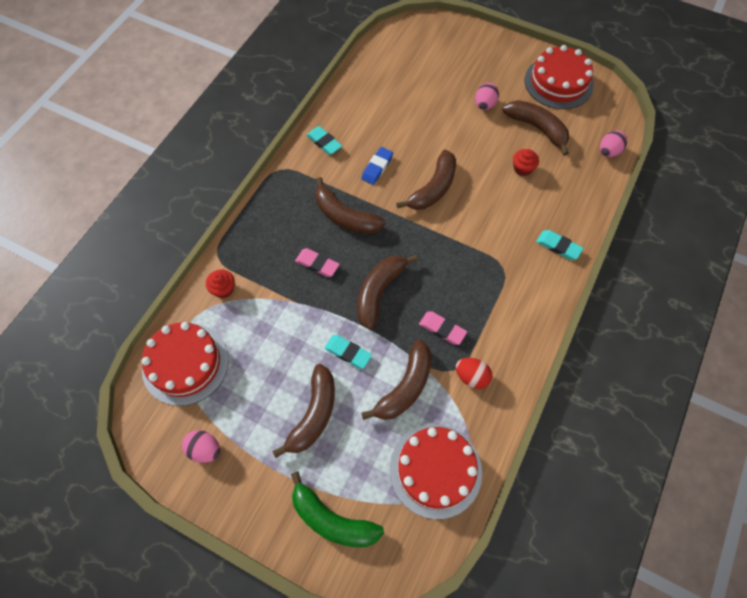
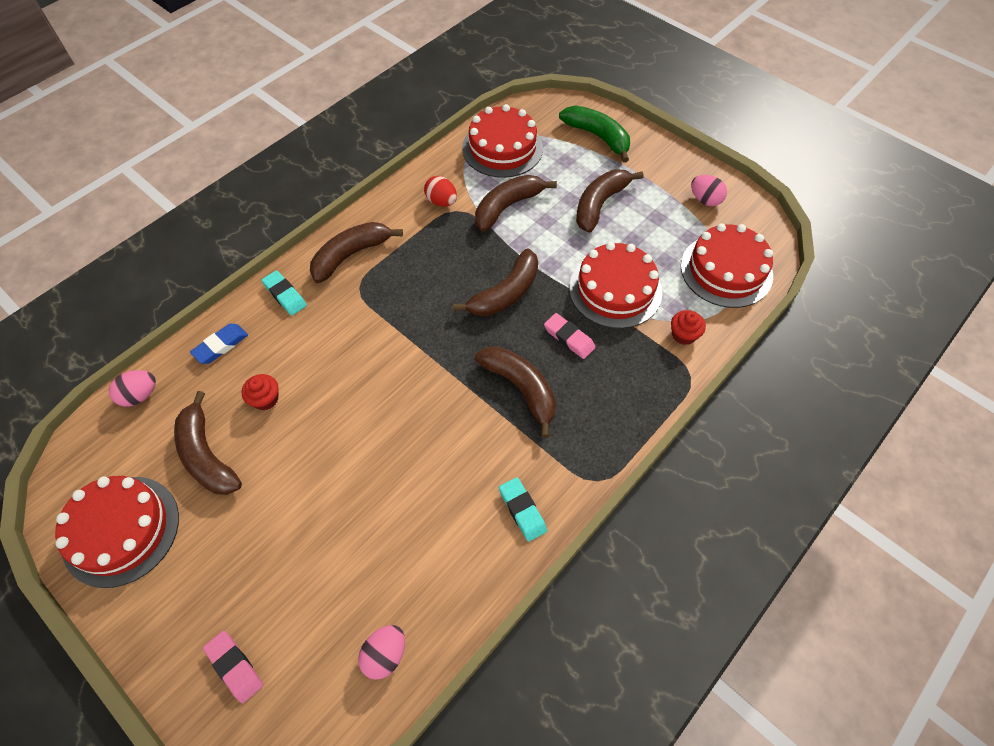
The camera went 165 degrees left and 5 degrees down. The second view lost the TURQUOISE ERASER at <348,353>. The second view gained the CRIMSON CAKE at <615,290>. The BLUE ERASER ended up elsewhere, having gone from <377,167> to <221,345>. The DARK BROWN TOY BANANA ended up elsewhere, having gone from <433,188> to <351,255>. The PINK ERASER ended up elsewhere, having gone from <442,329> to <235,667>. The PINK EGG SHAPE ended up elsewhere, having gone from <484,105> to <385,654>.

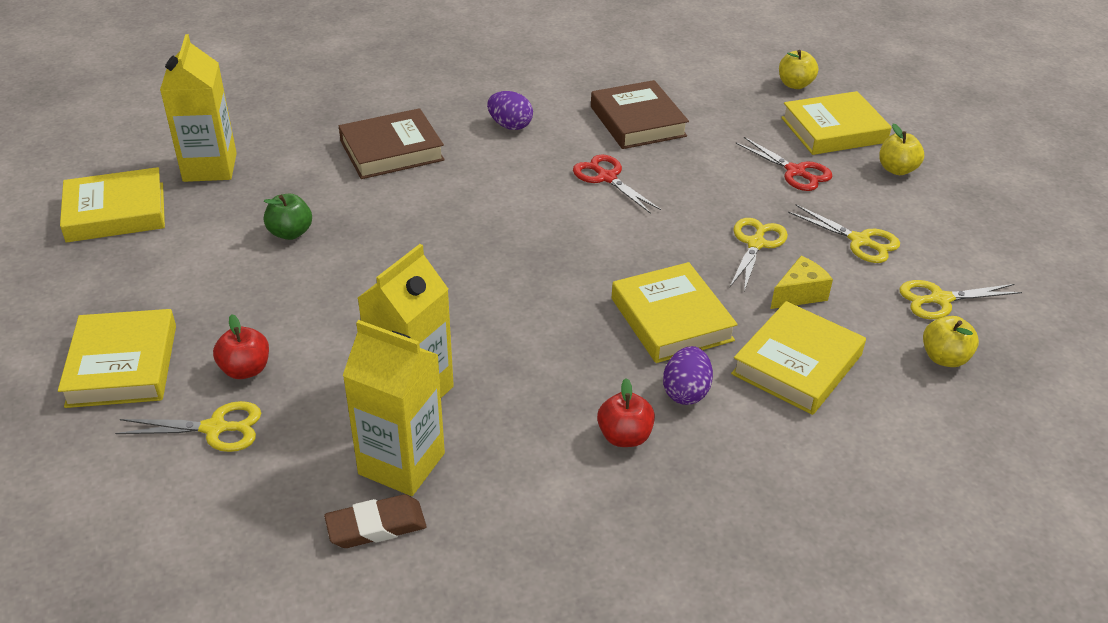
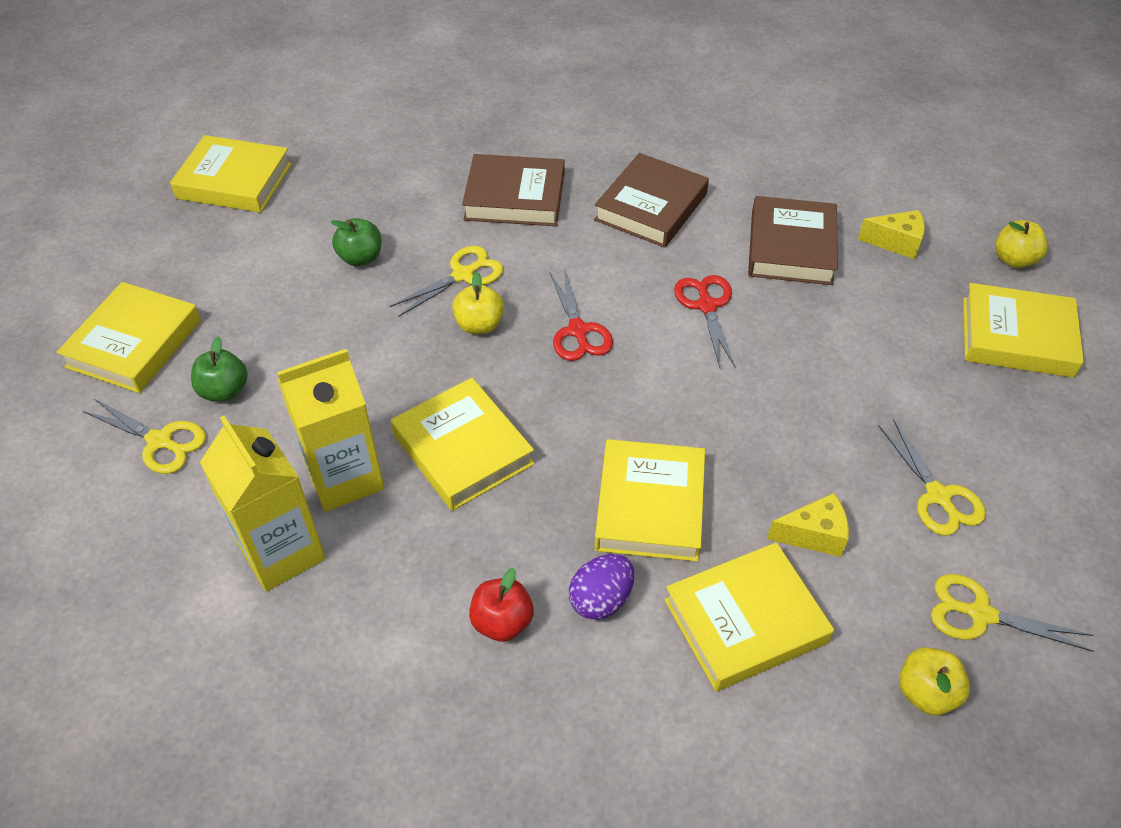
The camera went 30 degrees right and 10 degrees up. The second view lost the YELLOW JUICE CARTON at <210,167>. The second view lost the DARK BROWN ERASER at <376,526>. The second view gained the YELLOW HARDCOVER at <462,449>. The second view gained the YELLOW PIECE OF CHEESE at <896,243>. The YELLOW SHEARS ended up elsewhere, having gone from <756,244> to <463,275>. The CRIMSON SHEARS ended up elsewhere, having gone from <795,172> to <578,331>. The YELLOW TOY APPLE ended up elsewhere, having gone from <897,169> to <479,325>. Where the ROYAL PURPLE EGG SHAPE stood at <510,125>, the DARK BROWN HARDCOVER came to stand at <651,207>. What was the CRIMSON TOY APPLE at <245,370> turned into the LEAF-GREEN TOY APPLE at <224,391>.

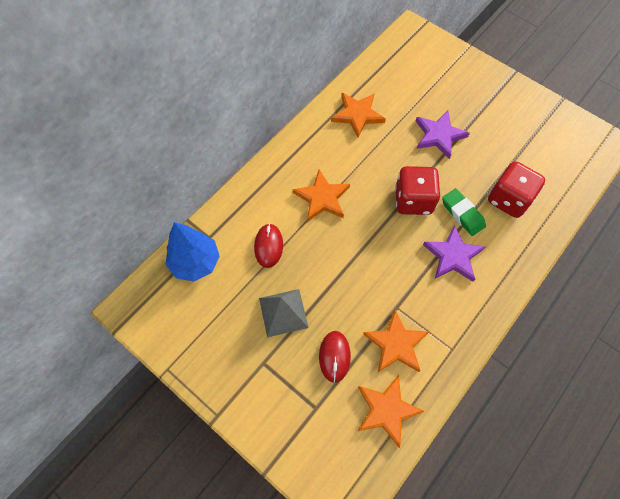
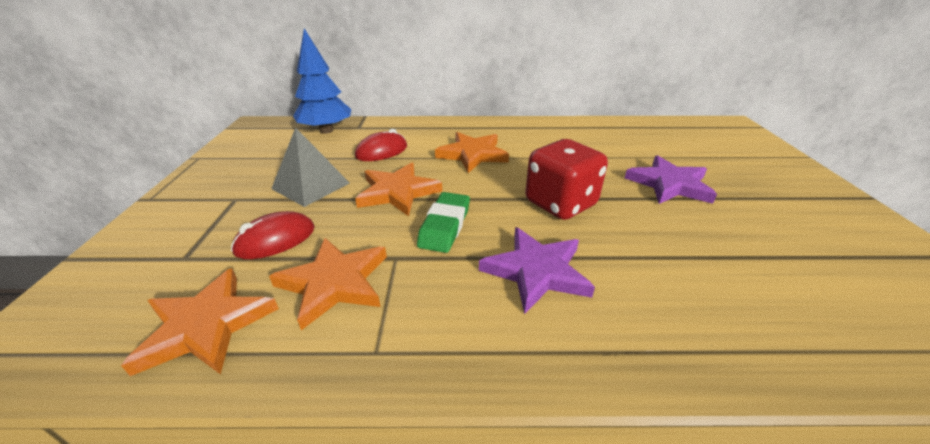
The camera went 50 degrees right and 30 degrees down. The second view lost the CRIMSON DIE at <508,199>. The ORANGE-COLOURED STAR SHAPE ended up elsewhere, having gone from <357,115> to <397,192>. The LEAF-GREEN ERASER ended up elsewhere, having gone from <462,214> to <444,226>.

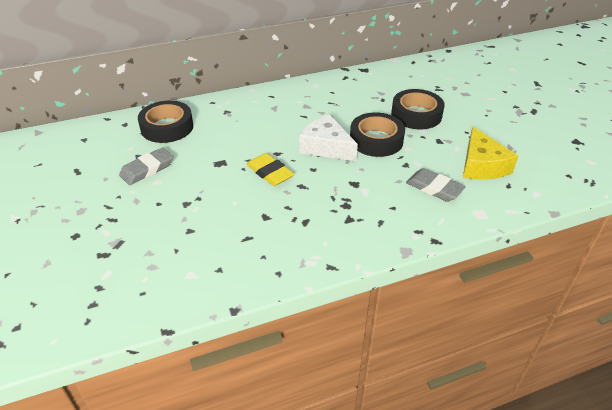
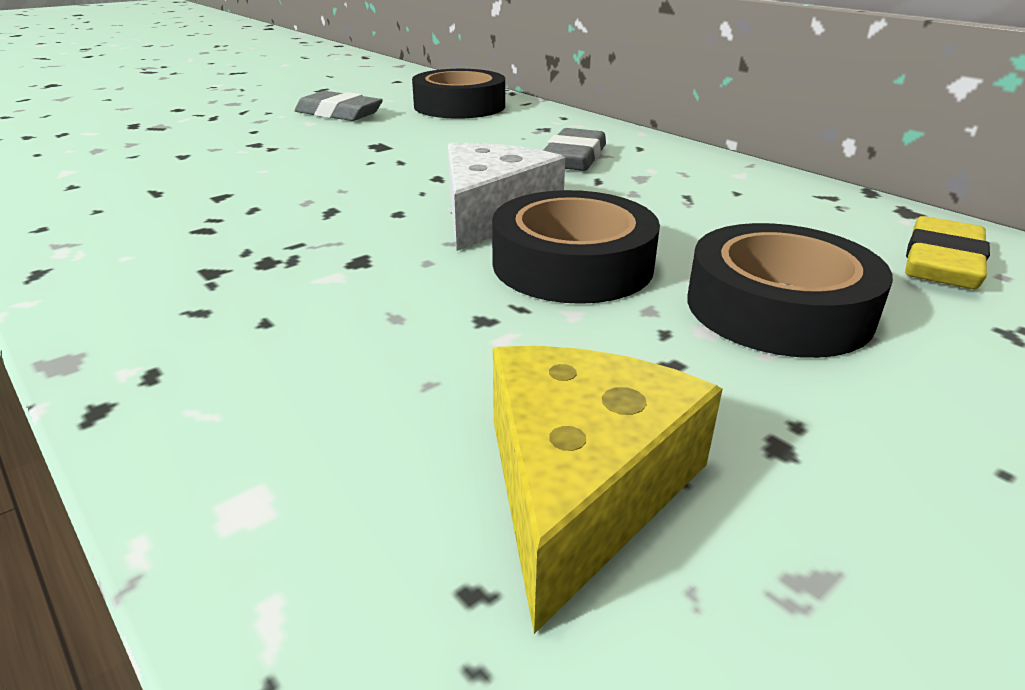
The camera went 70 degrees right and 10 degrees down. The YELLOW ERASER ended up elsewhere, having gone from <270,173> to <941,262>. The GREY ERASER ended up elsewhere, having gone from <434,188> to <574,158>. The YELLOW PIECE OF CHEESE at <481,165> ended up facing another way, 135 degrees clockwise from before.

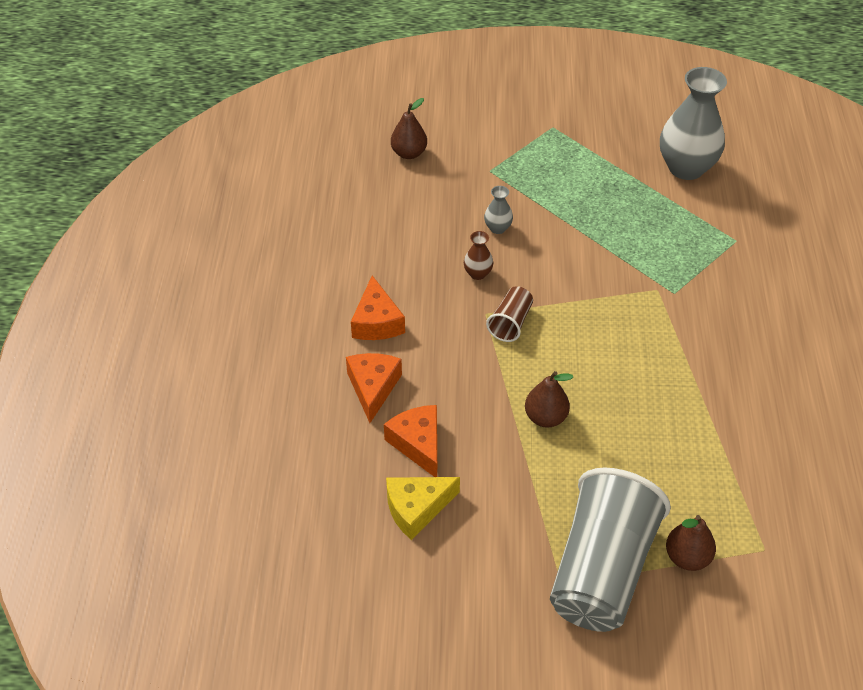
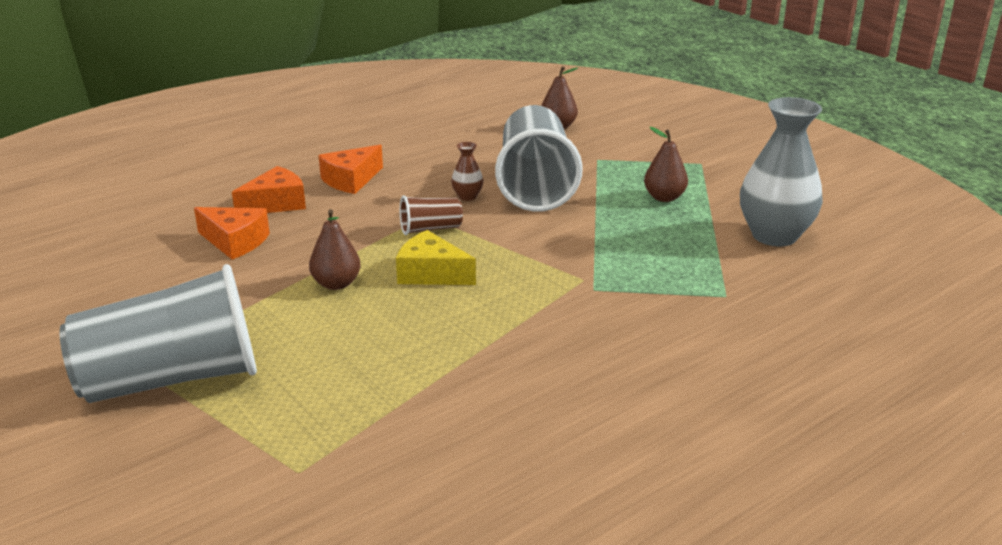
The camera went 50 degrees right and 20 degrees down. The YELLOW PIECE OF CHEESE ended up elsewhere, having gone from <417,509> to <431,273>. The DARK BROWN PEAR ended up elsewhere, having gone from <687,557> to <664,197>. Where the GREY FLOWER VASE stood at <497,228>, the GREY BEAKER came to stand at <535,185>. The ORANGE-COLOURED PIECE OF CHEESE at <418,444> ended up facing another way, 90 degrees clockwise from before.

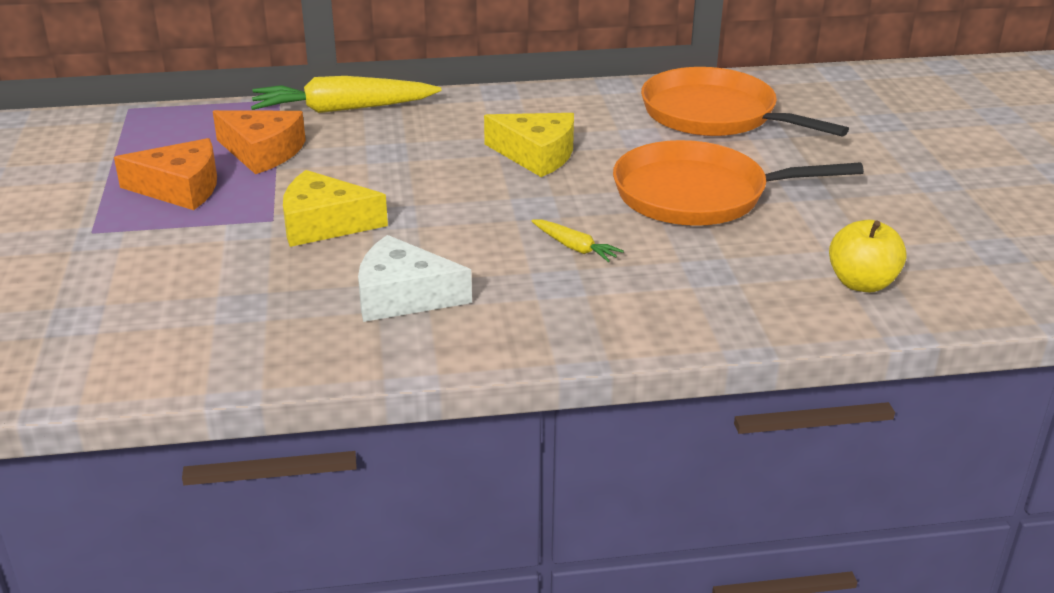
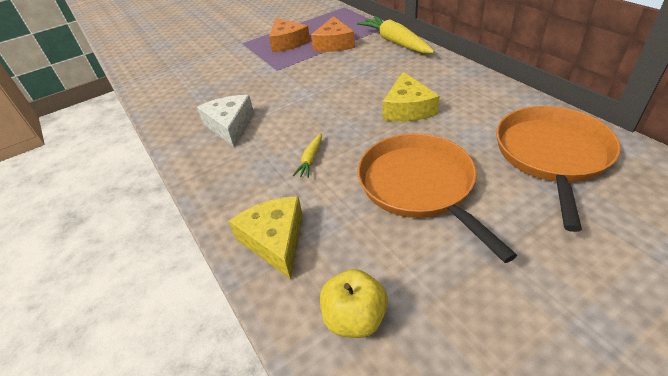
The camera went 70 degrees right and 10 degrees up. The YELLOW PIECE OF CHEESE ended up elsewhere, having gone from <324,224> to <275,240>.

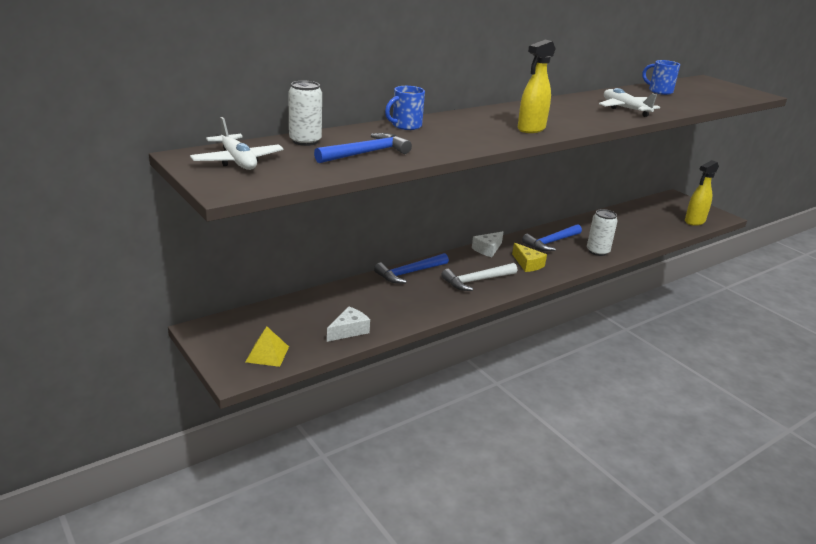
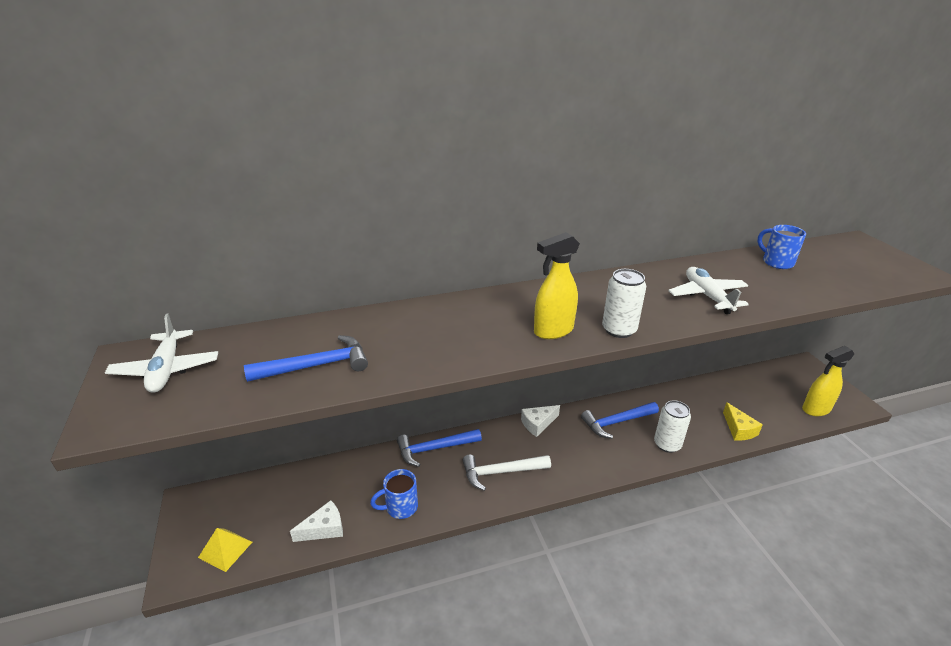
The camera went 20 degrees right and 5 degrees up. The PURE WHITE TIN ended up elsewhere, having gone from <305,141> to <619,330>. The BLUE TEA MUG ended up elsewhere, having gone from <405,126> to <400,507>. The YELLOW PIECE OF CHEESE ended up elsewhere, having gone from <528,264> to <739,429>.

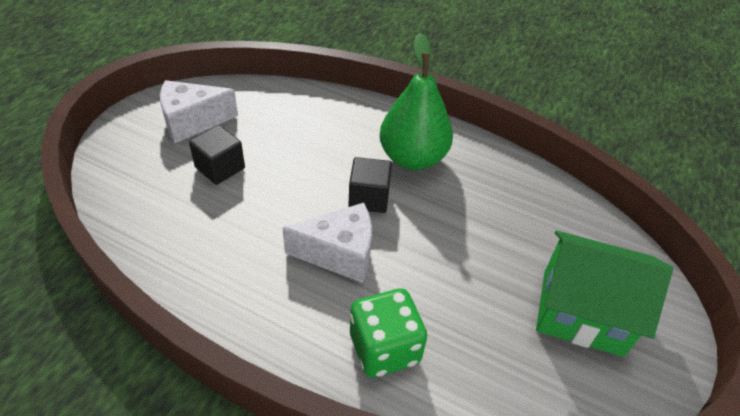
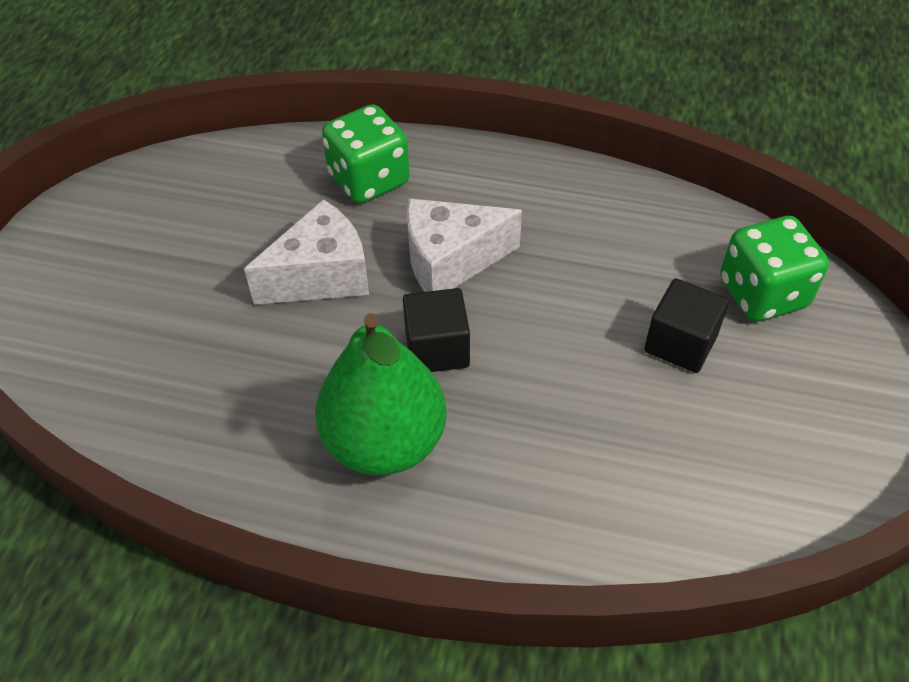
The camera went 170 degrees right and 5 degrees up. The second view lost the LEAF-GREEN TOY HOUSE at <582,312>. The second view gained the LEAF-GREEN DIE at <762,294>. The PURE WHITE PIECE OF CHEESE ended up elsewhere, having gone from <192,122> to <321,276>.

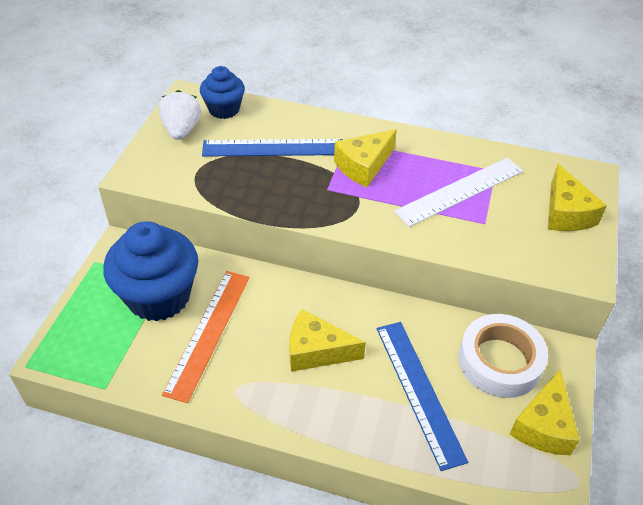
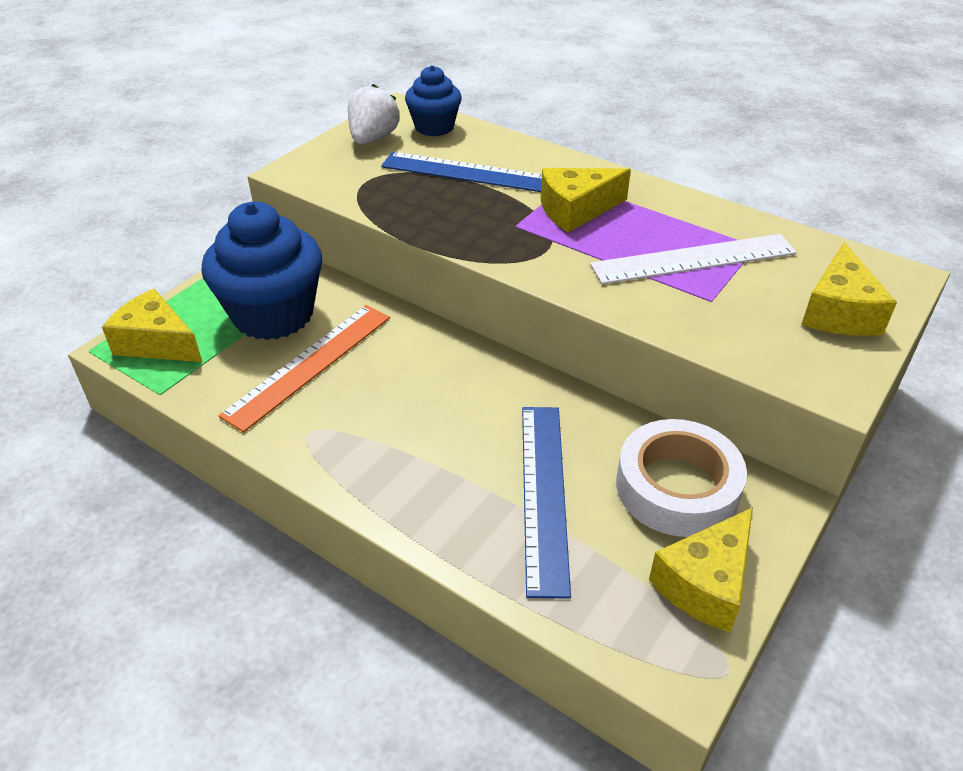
The camera went 20 degrees right and 5 degrees down. The YELLOW PIECE OF CHEESE ended up elsewhere, having gone from <316,351> to <157,343>.

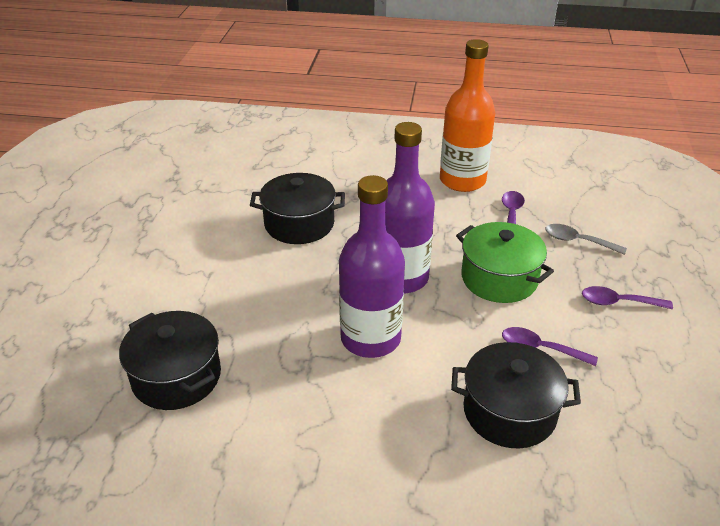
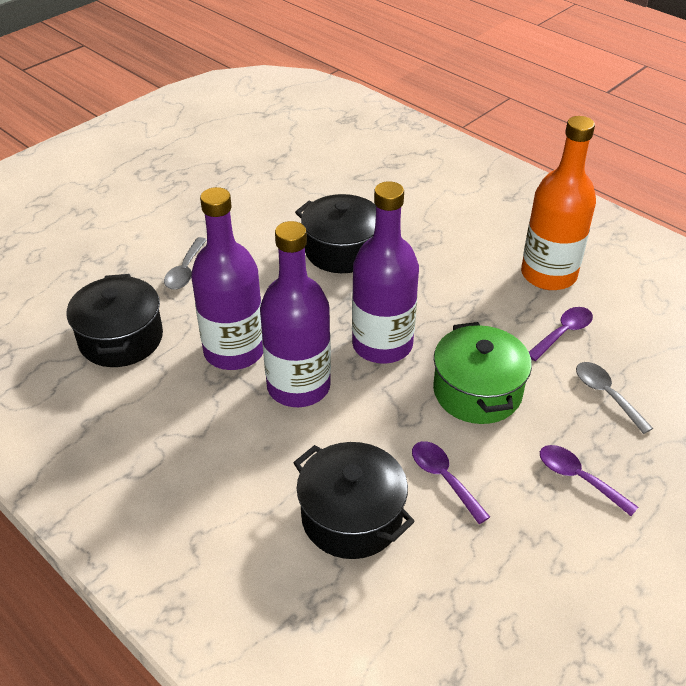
The camera went 35 degrees right and 5 degrees up. The second view gained the GREY SPOON at <185,271>. The second view gained the ROYAL PURPLE DRINK BOTTLE at <234,351>.

